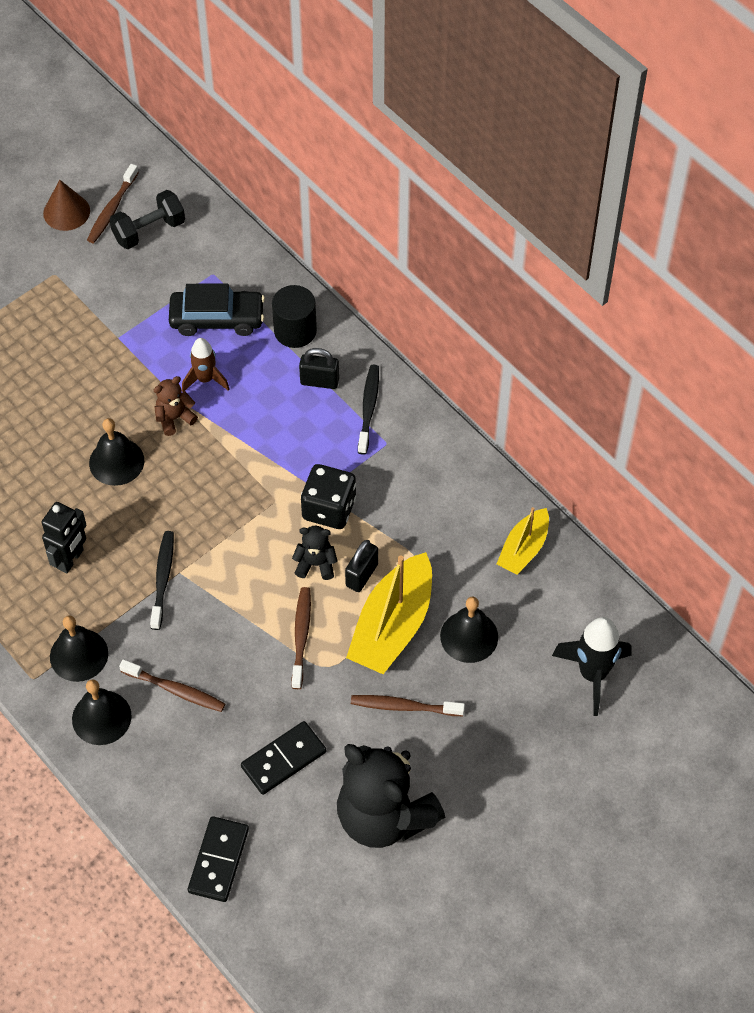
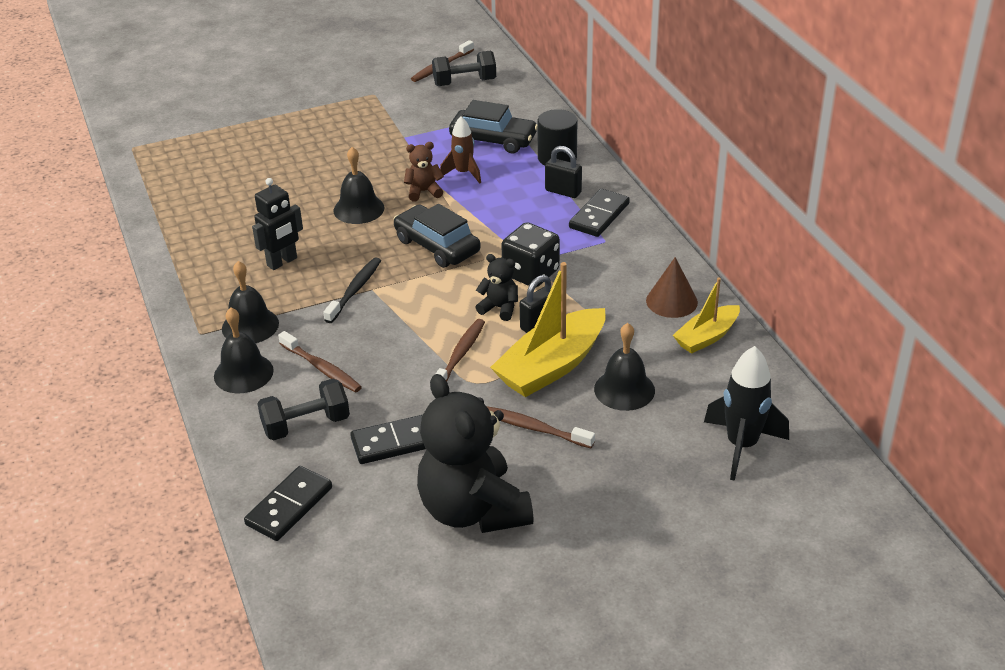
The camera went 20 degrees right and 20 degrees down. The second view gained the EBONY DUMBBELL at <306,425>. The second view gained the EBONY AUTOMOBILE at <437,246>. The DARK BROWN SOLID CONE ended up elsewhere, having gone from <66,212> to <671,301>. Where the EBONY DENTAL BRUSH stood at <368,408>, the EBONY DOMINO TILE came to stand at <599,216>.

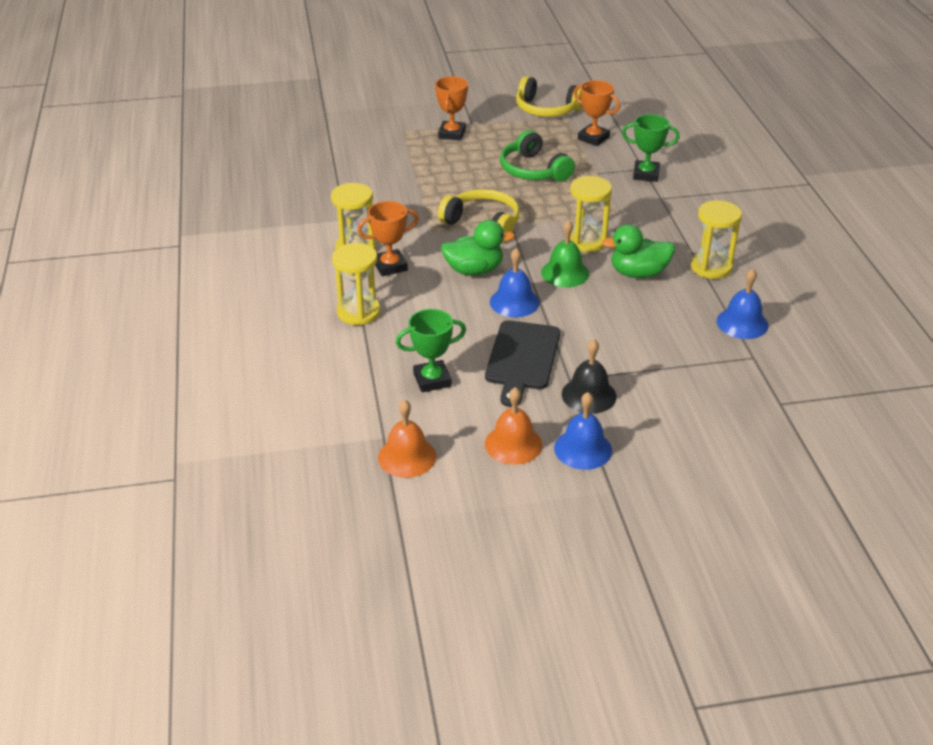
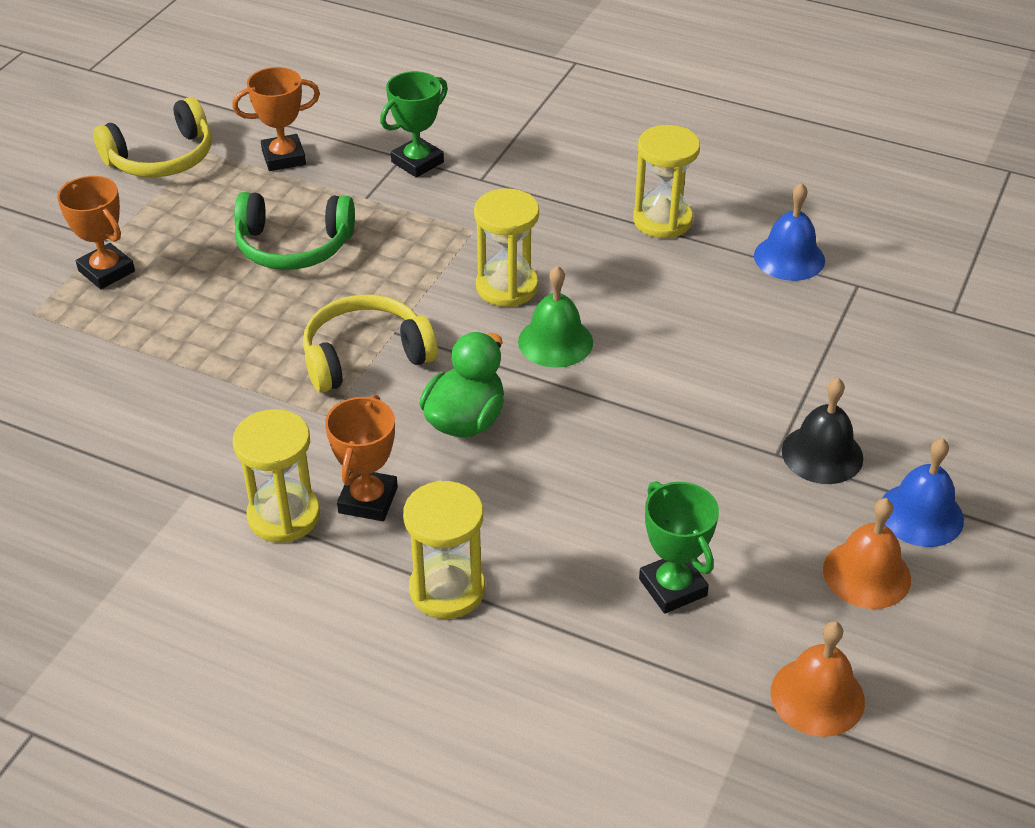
The camera went 55 degrees left and 5 degrees up. The second view lost the EBONY BREAD BOARD at <522,359>. The second view lost the BLUE BELL at <514,302>. The second view lost the LEAF-GREEN TOY DUCK at <638,273>. The LEAF-GREEN TROPHY at <432,380> ended up facing another way, 45 degrees counterclockwise from before.

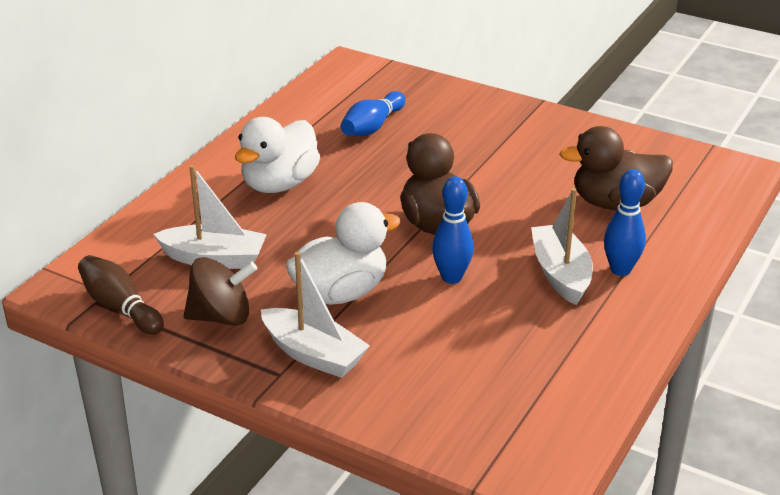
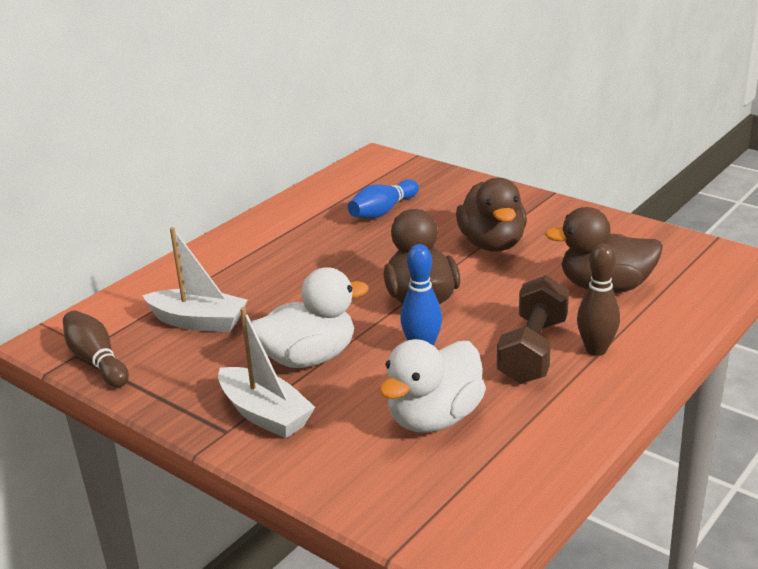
The camera went 10 degrees right and 5 degrees down. The second view lost the DARK BROWN WHIRLIGIG at <221,317>. The second view gained the DARK BROWN TOY DUCK at <492,244>. The PURE WHITE TOY DUCK ended up elsewhere, having gone from <279,184> to <434,418>. Where the PURE WHITE BOAT stood at <560,274>, the DARK BROWN DUMBBELL came to stand at <533,350>. What was the BLUE BOWLING PIN at <620,270> turned into the DARK BROWN BOWLING PIN at <596,350>.

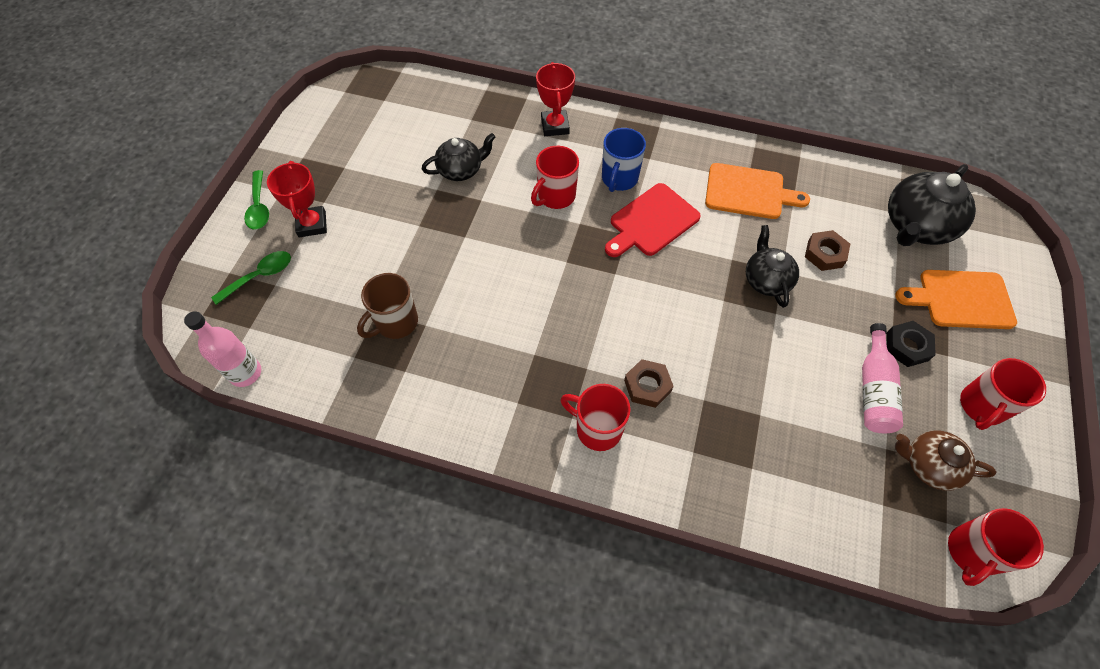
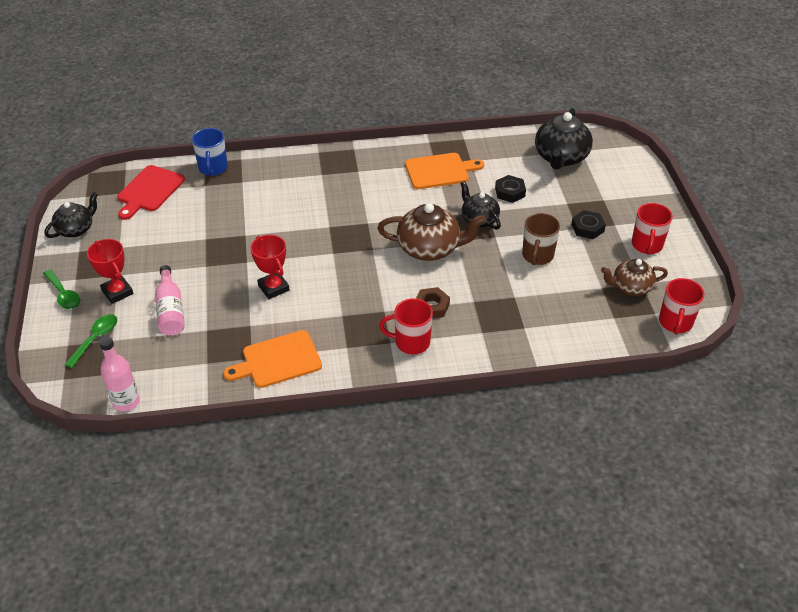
The camera went 25 degrees left and 15 degrees down. The second view lost the CRIMSON TEA MUG at <555,196>. The second view gained the DARK BROWN CHINA TEAPOT at <430,248>. The DARK BROWN TEA MUG ended up elsewhere, having gone from <396,322> to <537,256>. The EBONY CHINA TEAPOT ended up elsewhere, having gone from <461,170> to <76,229>. The CRIMSON TROPHY ended up elsewhere, having gone from <555,126> to <273,288>. The BLUE TEA MUG ended up elsewhere, having gone from <619,179> to <213,168>. The CRIMSON BREAD BOARD ended up elsewhere, having gone from <651,222> to <149,191>. The PINK DRINK BOTTLE ended up elsewhere, having gone from <873,389> to <171,310>. The ORANGE-COLOURED BREAD BOARD ended up elsewhere, having gone from <961,299> to <278,360>. What was the DARK BROWN HEX NUT at <825,254> turned into the EBONY HEX NUT at <510,192>.

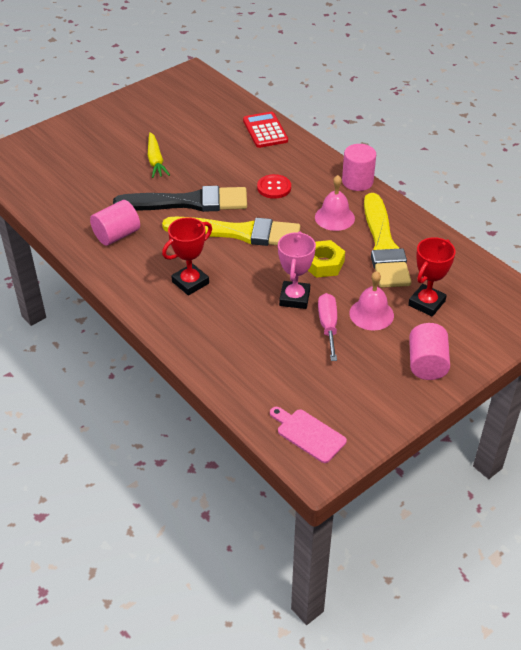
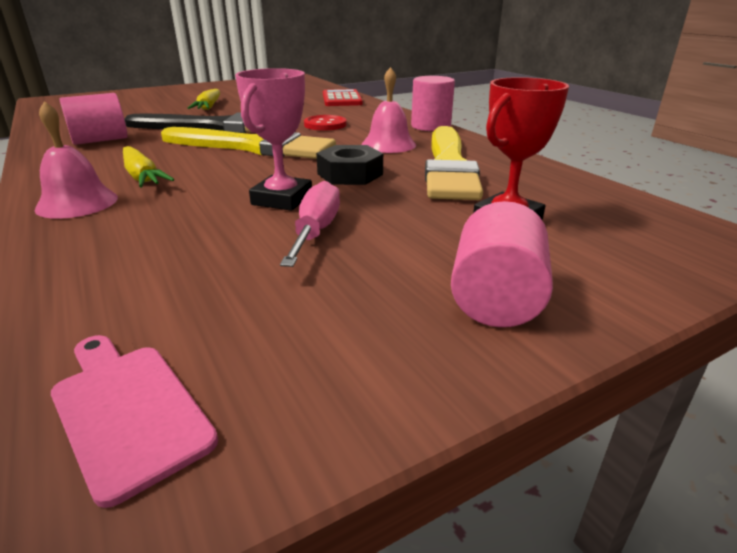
The camera went 10 degrees right and 15 degrees down. The PINK BELL ended up elsewhere, having gone from <371,314> to <77,203>. Where the CRIMSON TROPHY stood at <190,282>, the YELLOW CARROT came to stand at <142,176>. What was the YELLOW HEX NUT at <323,263> turned into the EBONY HEX NUT at <350,174>.

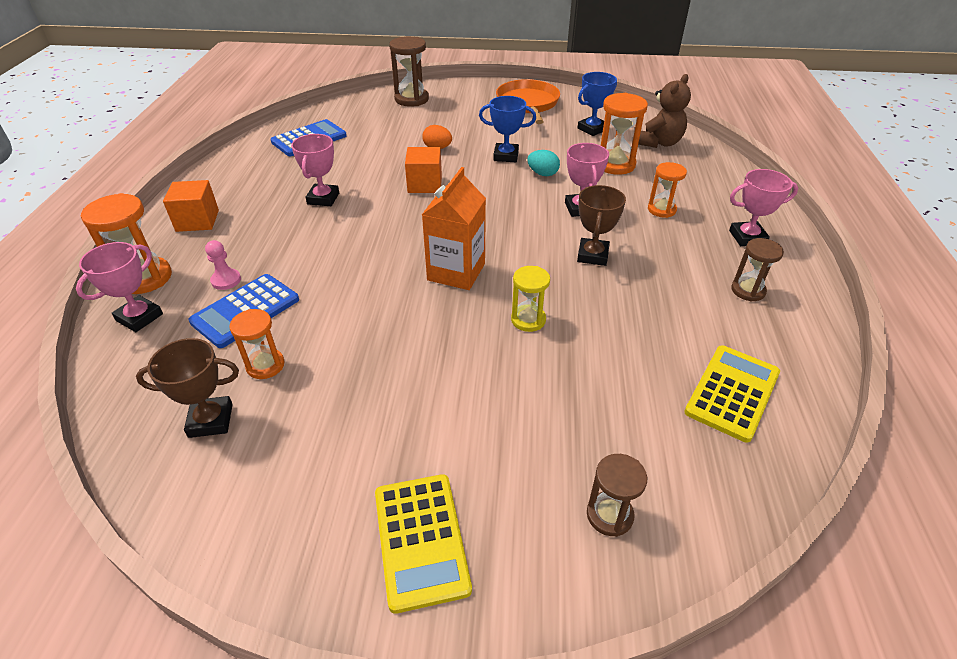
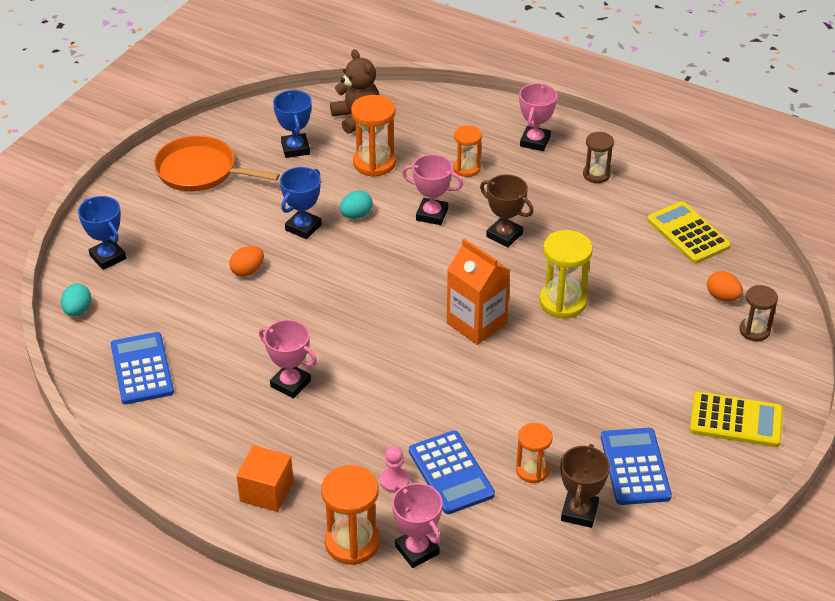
The camera went 65 degrees left and 0 degrees up. The second view lost the ORANGE-COLOURED BLOCK at <425,184>. The second view gained the TURQUOISE EGG SHAPE at <77,310>. The second view gained the BLUE CALCULATOR at <635,467>. The second view gained the ORANGE-COLOURED EGG SHAPE at <722,297>. Where the DARK BROWN HOURGLASS stood at <411,99>, the BLUE TROPHY came to stand at <108,257>. The size of the YELLOW HOURGLASS at <528,320> changed by a factor of 1.58.

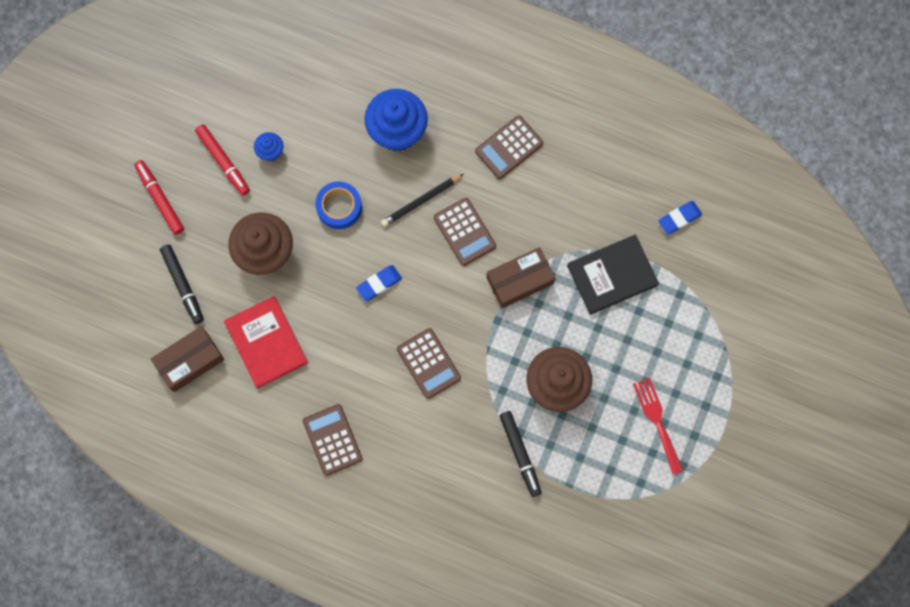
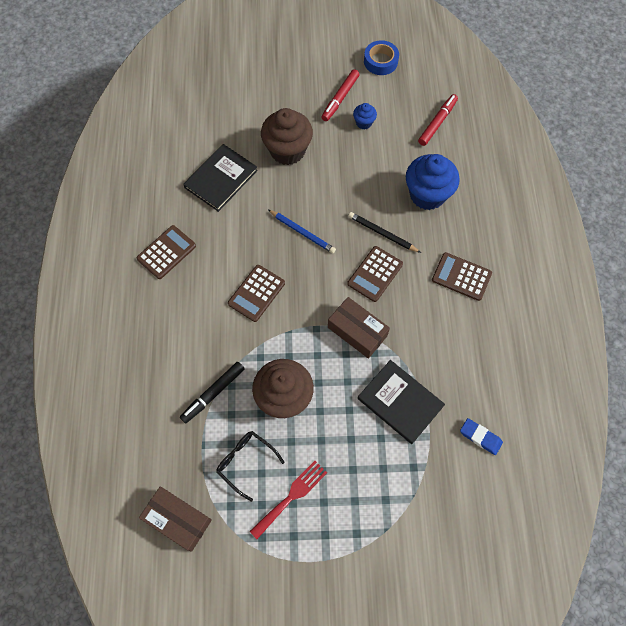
The camera went 65 degrees right and 10 degrees down. The second view lost the EBONY MARKER at <183,285>. The second view gained the EBONY EYEGLASSES at <245,462>. The CRIMSON MARKER ended up elsewhere, having gone from <160,199> to <437,123>. The DARK BROWN PACKAGE ended up elsewhere, having gone from <190,361> to <178,519>. The BLUE ROLL OF TAPE ended up elsewhere, having gone from <339,207> to <380,61>. Where the BLUE ERASER stood at <379,283>, the BLUE LEAD PENCIL came to stand at <302,232>. What was the CRIMSON HARDCOVER at <266,342> turned into the EBONY HARDCOVER at <221,179>.

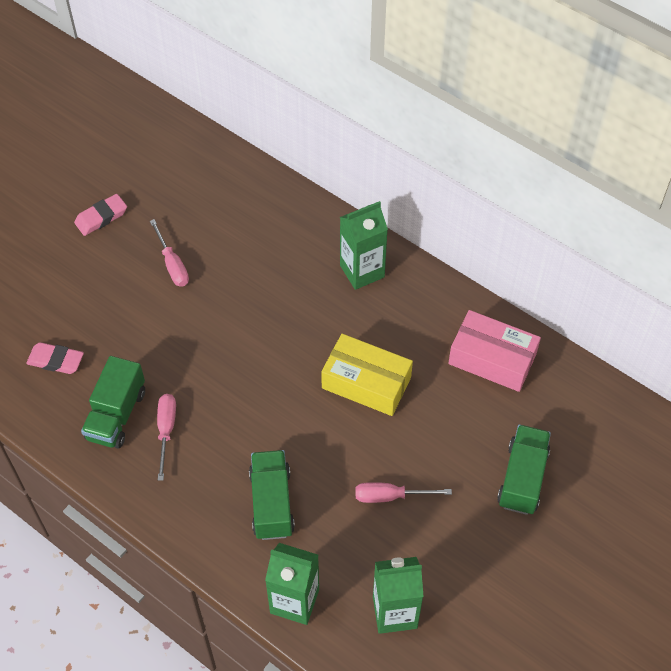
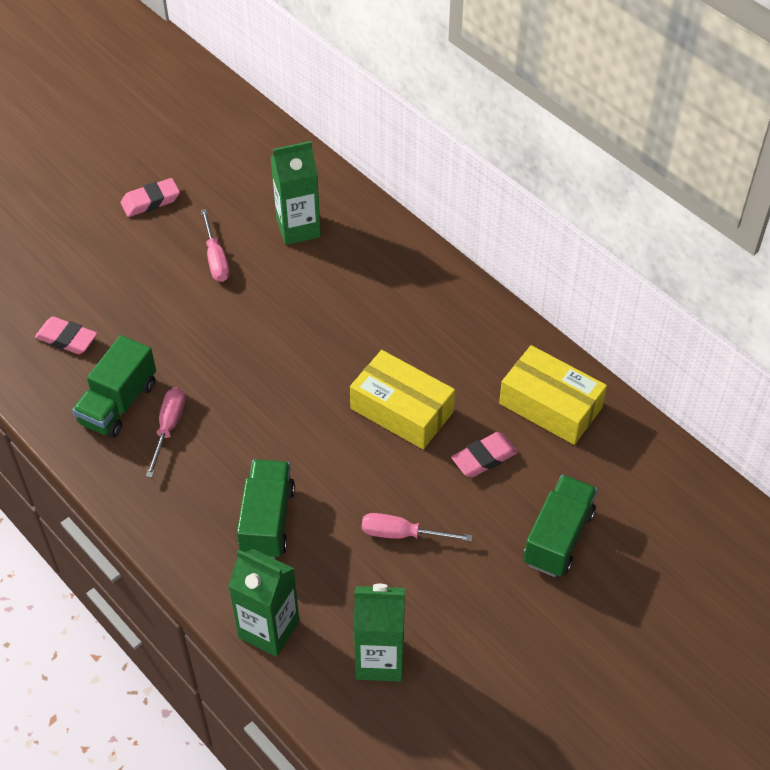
The camera went 10 degrees right and 5 degrees down. The second view gained the PINK ERASER at <484,458>. The LEAF-GREEN JUICE CARTON ended up elsewhere, having gone from <362,271> to <298,228>. What was the PINK PACKAGE at <492,359> turned into the YELLOW PACKAGE at <550,405>.

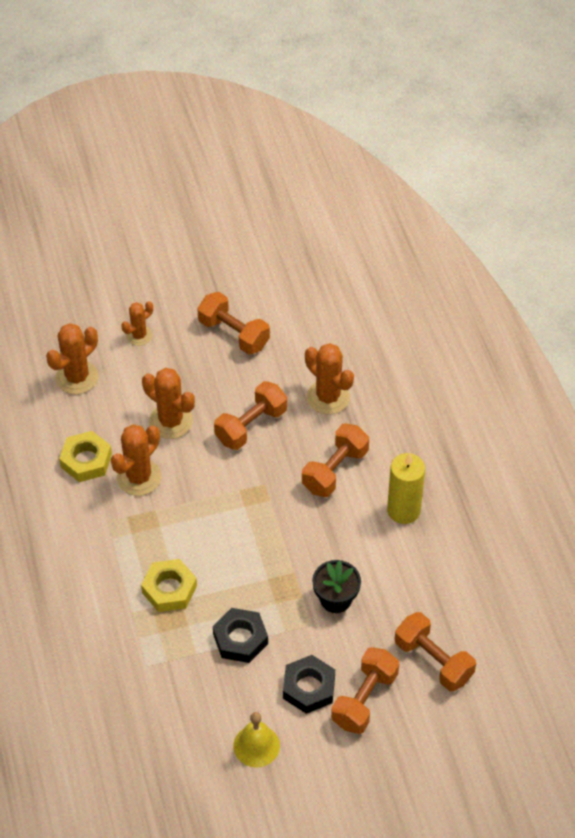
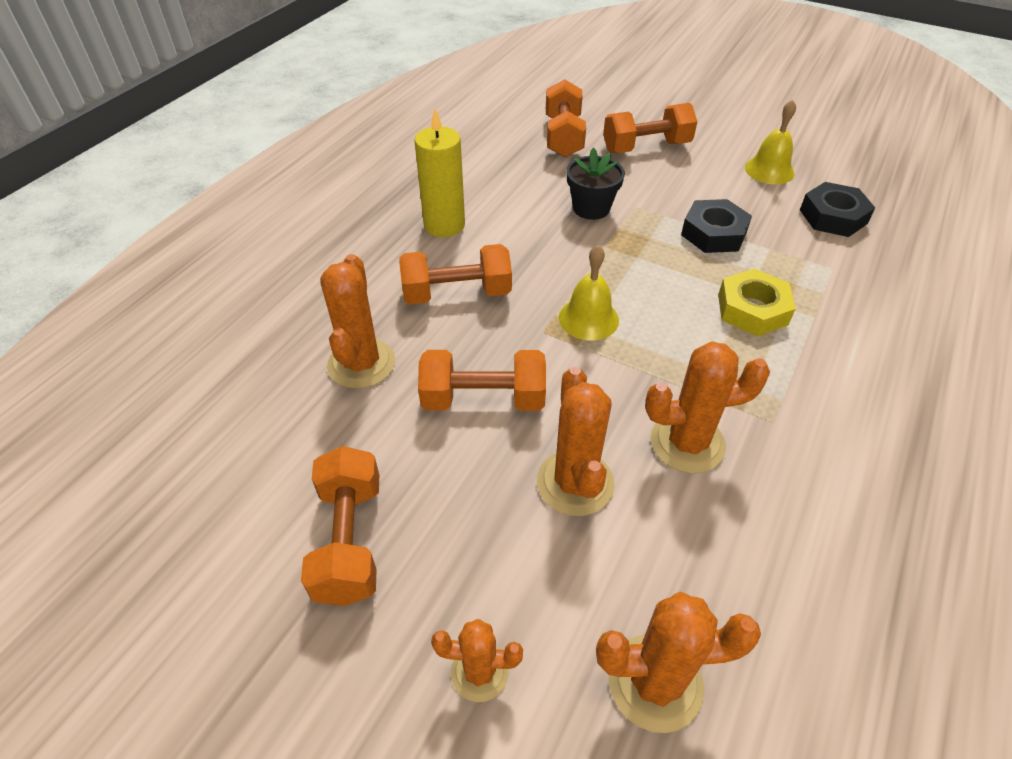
The camera went 135 degrees left and 5 degrees down. The second view lost the YELLOW HEX NUT at <86,460>. The second view gained the YELLOW BELL at <588,318>. The EBONY HEX NUT ended up elsewhere, having gone from <309,688> to <833,216>.

